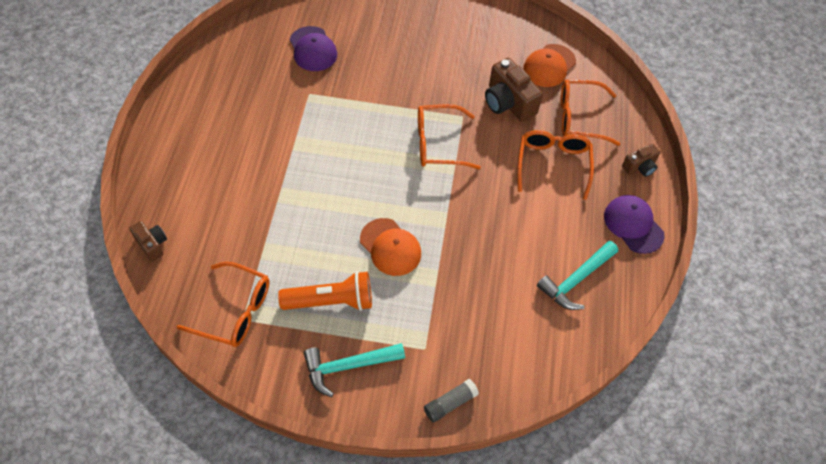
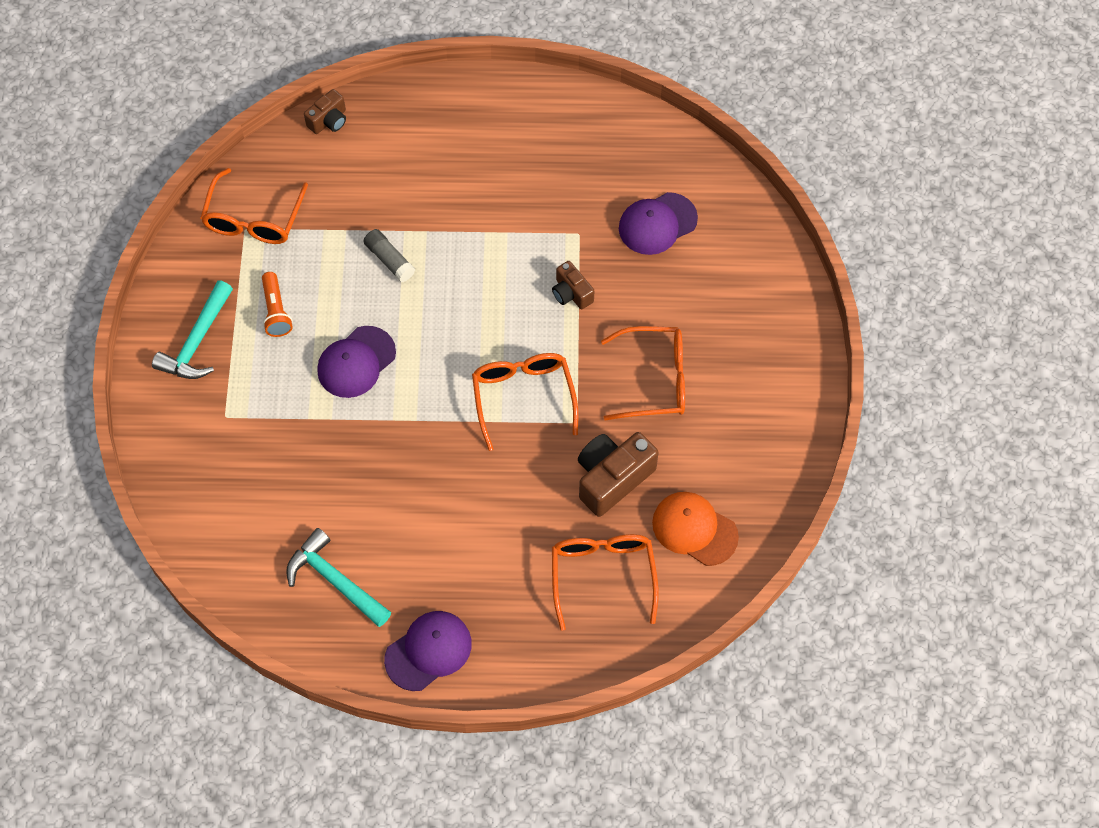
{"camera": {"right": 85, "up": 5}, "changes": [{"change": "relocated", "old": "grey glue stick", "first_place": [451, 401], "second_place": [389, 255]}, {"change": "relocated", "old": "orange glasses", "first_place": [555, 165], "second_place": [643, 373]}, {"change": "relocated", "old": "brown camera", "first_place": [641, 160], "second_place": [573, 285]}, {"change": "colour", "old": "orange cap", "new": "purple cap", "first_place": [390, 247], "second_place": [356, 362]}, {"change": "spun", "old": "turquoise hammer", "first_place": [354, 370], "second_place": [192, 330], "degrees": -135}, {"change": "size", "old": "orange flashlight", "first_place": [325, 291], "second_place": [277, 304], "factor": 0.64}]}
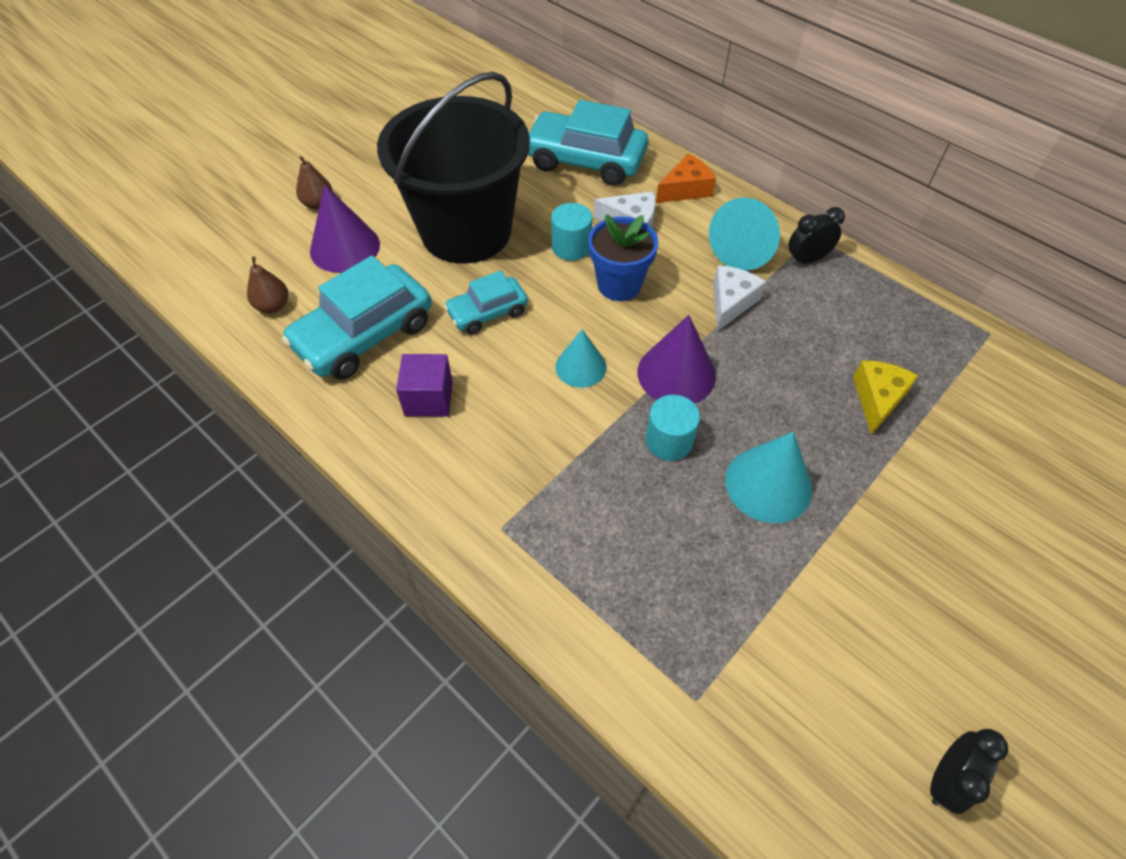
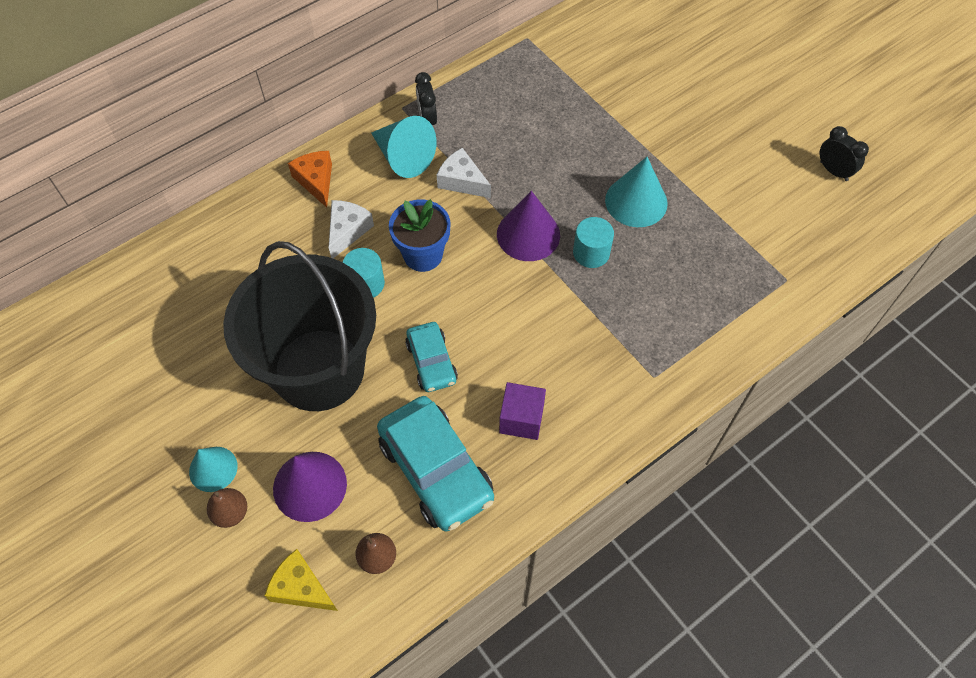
{"camera": {"right": -80, "up": 5}, "changes": [{"change": "missing", "old": "turquoise car", "first_place": [588, 143]}, {"change": "relocated", "old": "turquoise cone", "first_place": [581, 358], "second_place": [213, 469]}, {"change": "relocated", "old": "yellow cheese", "first_place": [885, 398], "second_place": [301, 580]}]}
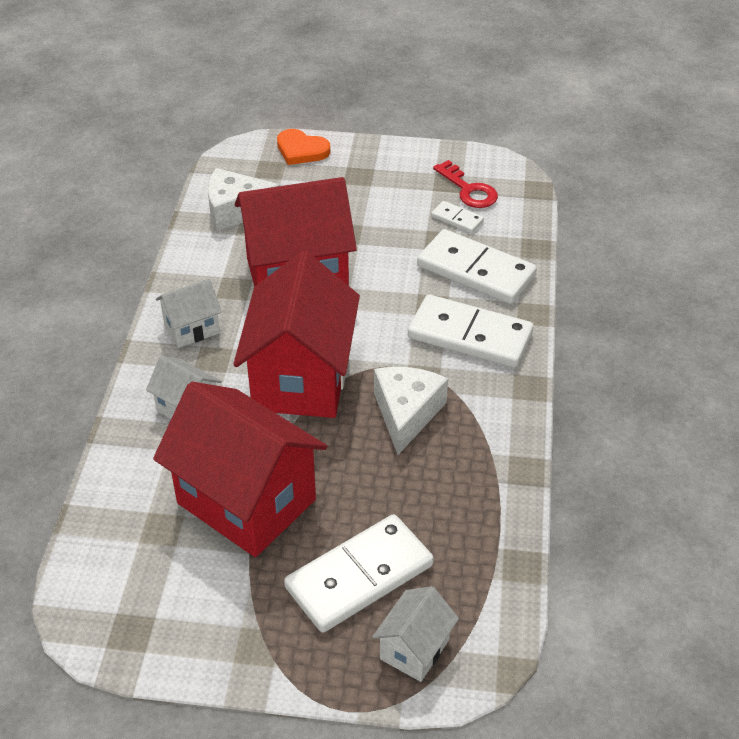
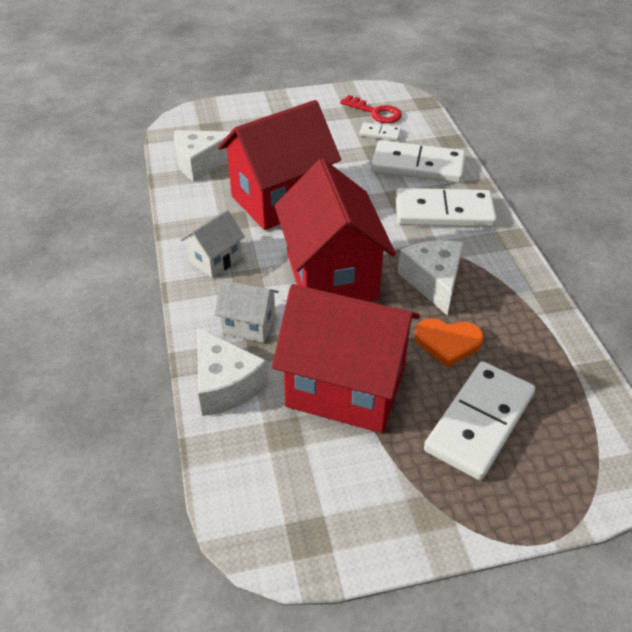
{"camera": {"right": -20, "up": 0}, "changes": [{"change": "missing", "old": "white house", "first_place": [415, 634]}, {"change": "appeared", "new": "white cheese", "second_place": [232, 372]}, {"change": "relocated", "old": "orange heart", "first_place": [303, 147], "second_place": [449, 342]}]}
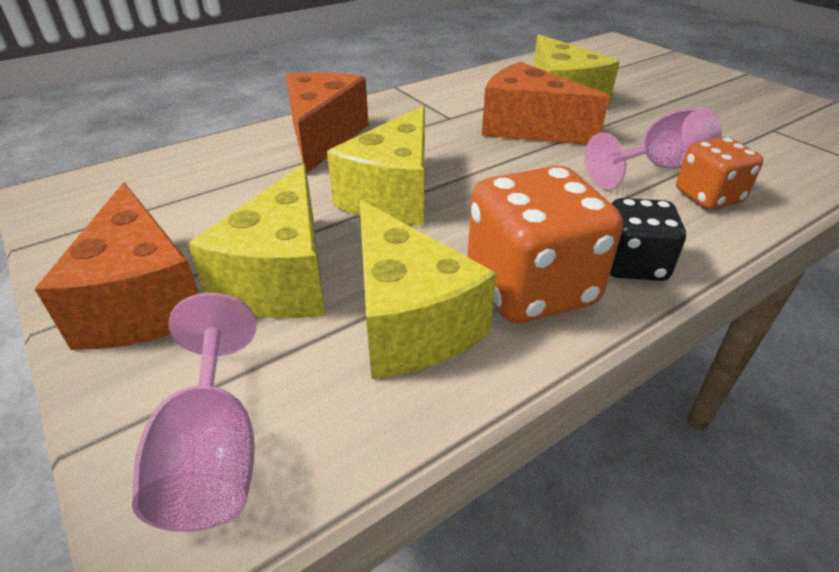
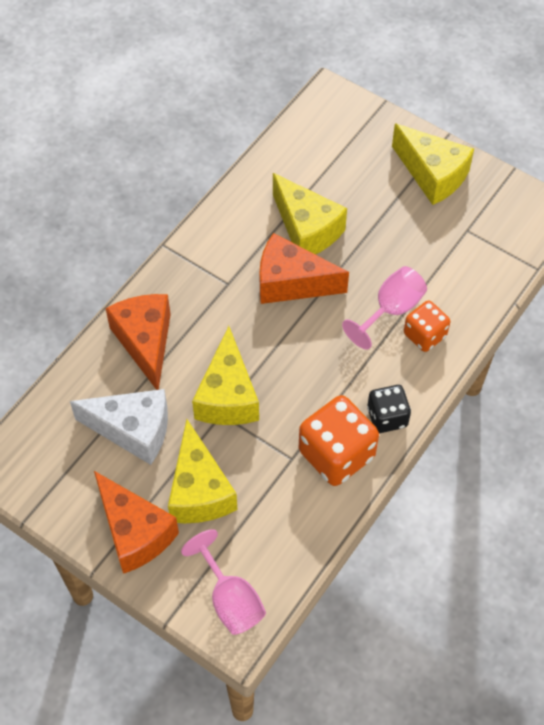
{"camera": {"right": -20, "up": 20}, "changes": [{"change": "appeared", "new": "white cheese", "second_place": [119, 427]}, {"change": "relocated", "old": "yellow cheese", "first_place": [428, 289], "second_place": [433, 164]}]}
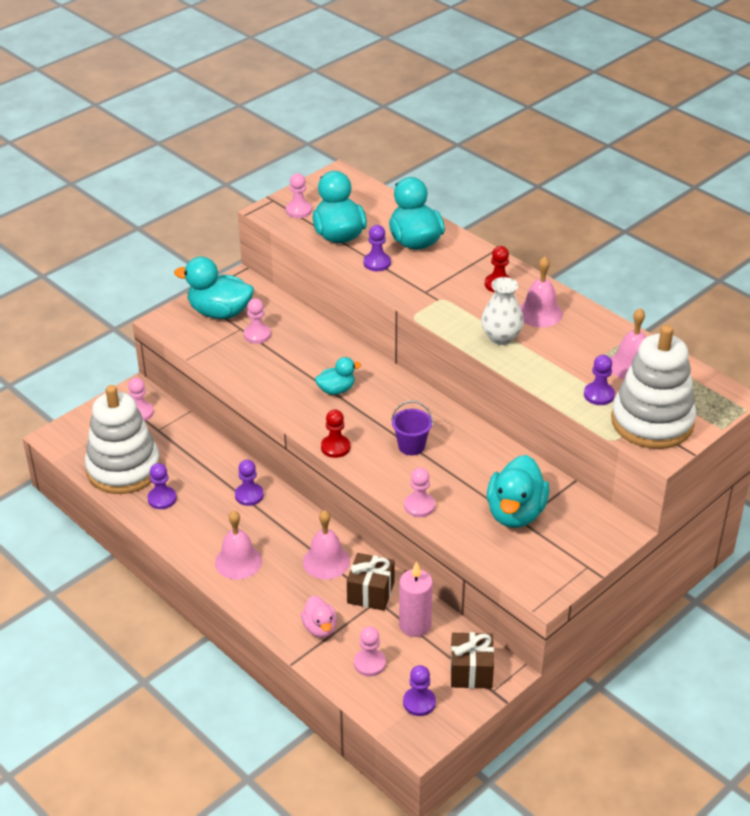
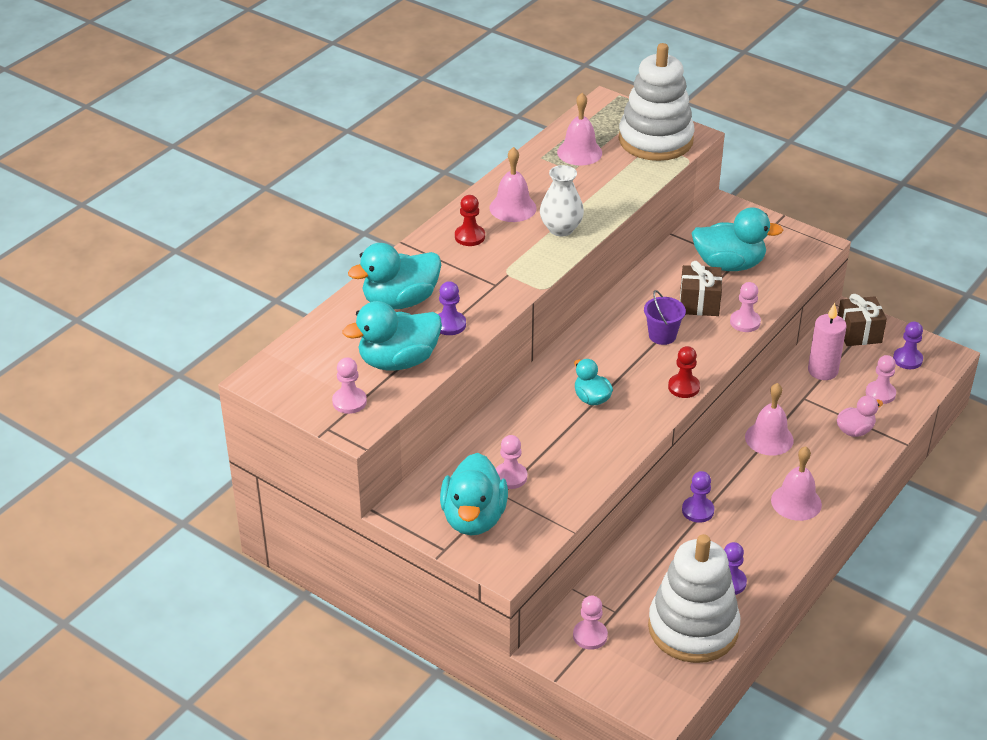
{"camera": {"right": -100, "up": 0}, "changes": [{"change": "missing", "old": "purple pawn", "first_place": [599, 380]}, {"change": "relocated", "old": "brown gift", "first_place": [371, 582], "second_place": [701, 288]}]}
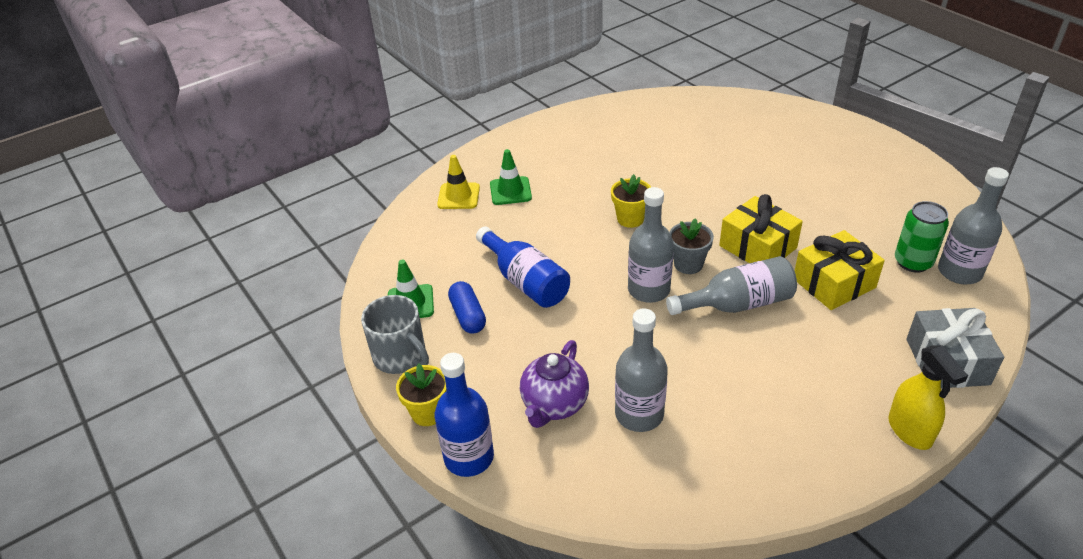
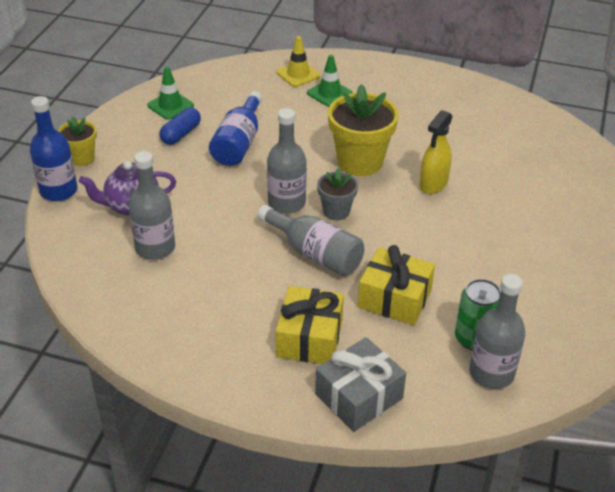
{"camera": {"right": 50, "up": 0}, "changes": [{"change": "missing", "old": "grey mug", "first_place": [395, 334]}, {"change": "relocated", "old": "yellow gift", "first_place": [761, 228], "second_place": [310, 325]}, {"change": "relocated", "old": "yellow spray bottle", "first_place": [928, 397], "second_place": [436, 152]}, {"change": "size", "old": "yellow flower pot", "first_place": [631, 201], "second_place": [363, 130], "factor": 1.81}]}
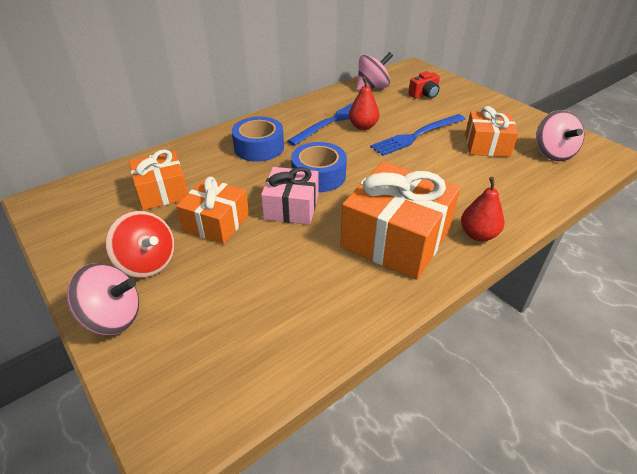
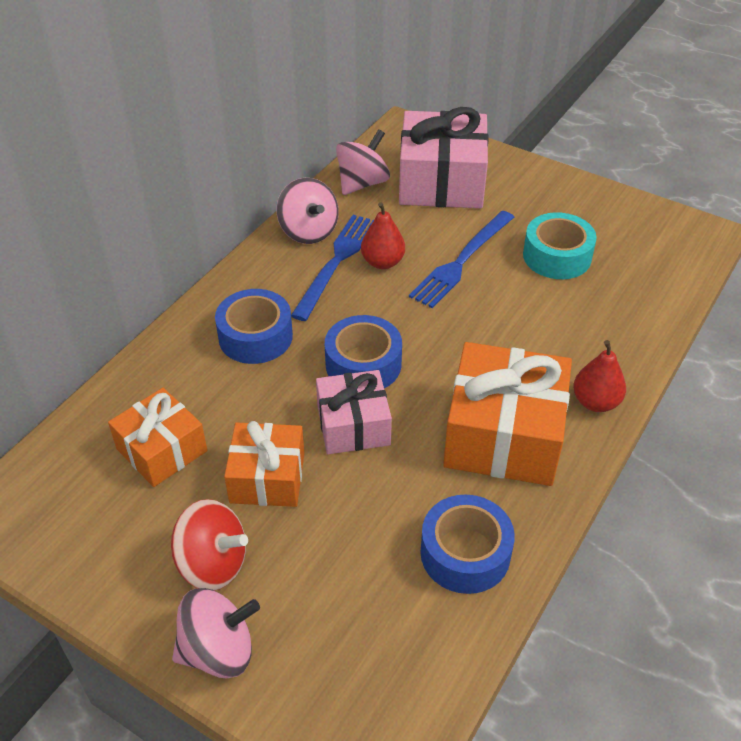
{"camera": {"right": -20, "up": 5}, "changes": [{"change": "appeared", "new": "blue tape", "second_place": [467, 544]}, {"change": "relocated", "old": "pink spinning top", "first_place": [560, 135], "second_place": [308, 211]}, {"change": "exchanged", "old": "red camera", "new": "pink gift", "first_place": [424, 85], "second_place": [444, 157]}, {"change": "exchanged", "old": "orange gift", "new": "turquoise tape", "first_place": [491, 131], "second_place": [560, 245]}]}
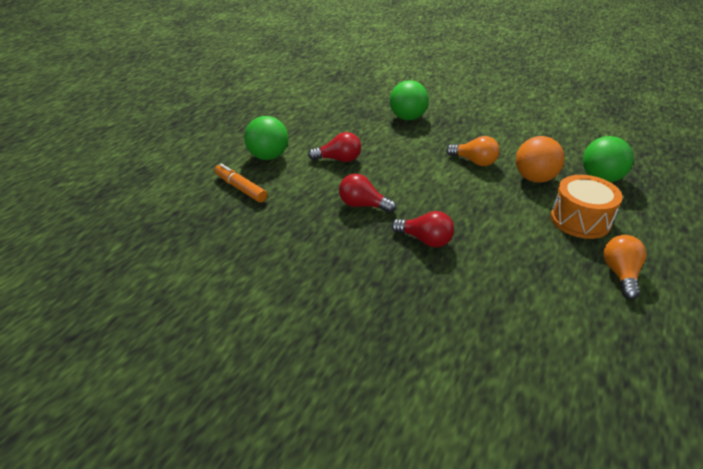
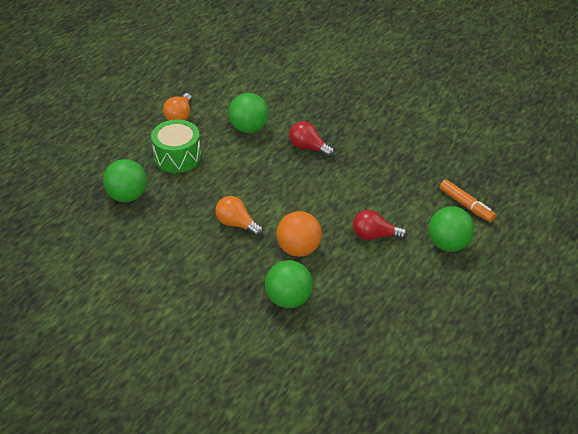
{"camera": {"right": -175, "up": 5}, "changes": [{"change": "missing", "old": "red light bulb", "first_place": [367, 193]}, {"change": "appeared", "new": "green ball", "second_place": [248, 113]}, {"change": "relocated", "old": "orange ball", "first_place": [540, 159], "second_place": [299, 234]}, {"change": "colour", "old": "orange drum", "new": "green drum", "first_place": [587, 207], "second_place": [176, 146]}]}
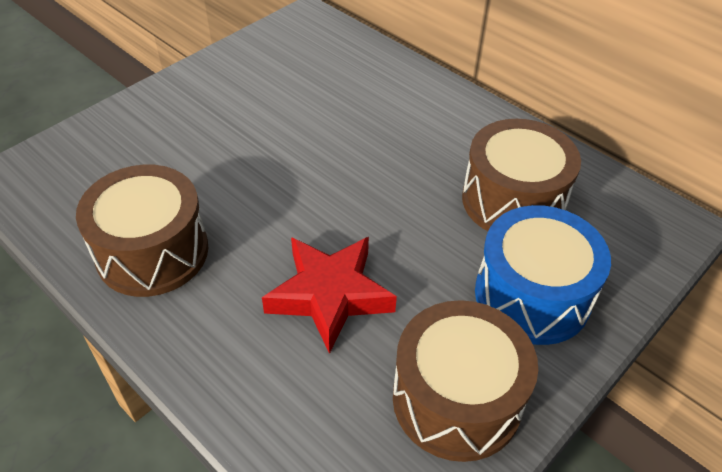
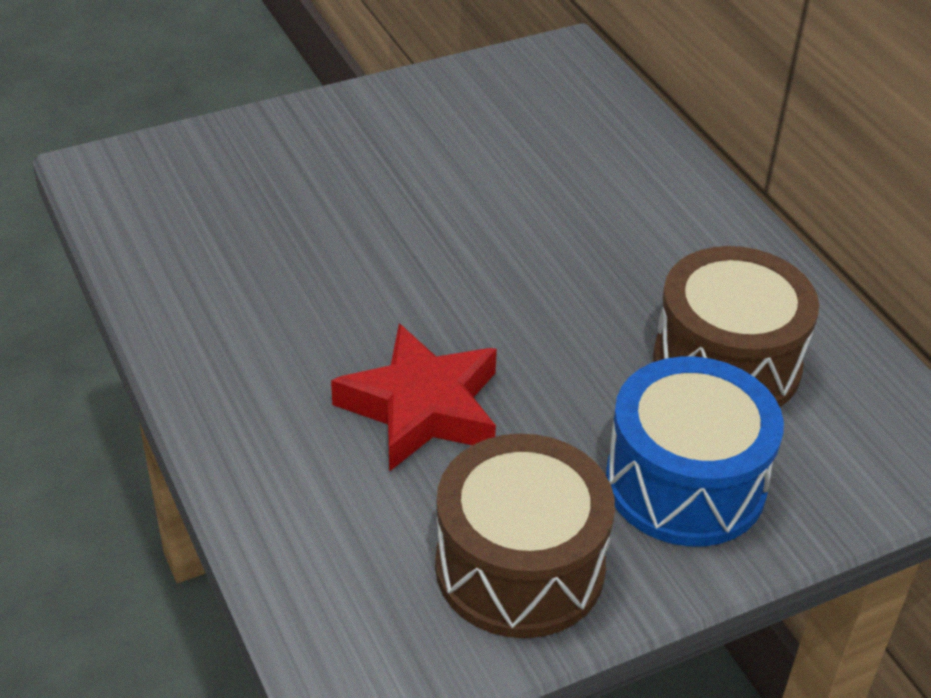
{"camera": {"right": 20, "up": -5}, "changes": [{"change": "missing", "old": "brown drum", "first_place": [142, 231]}]}
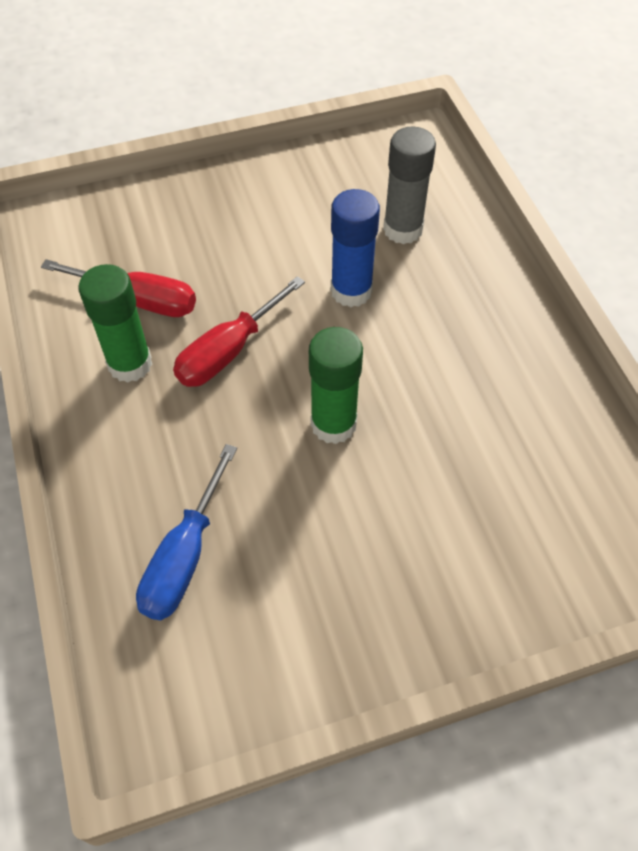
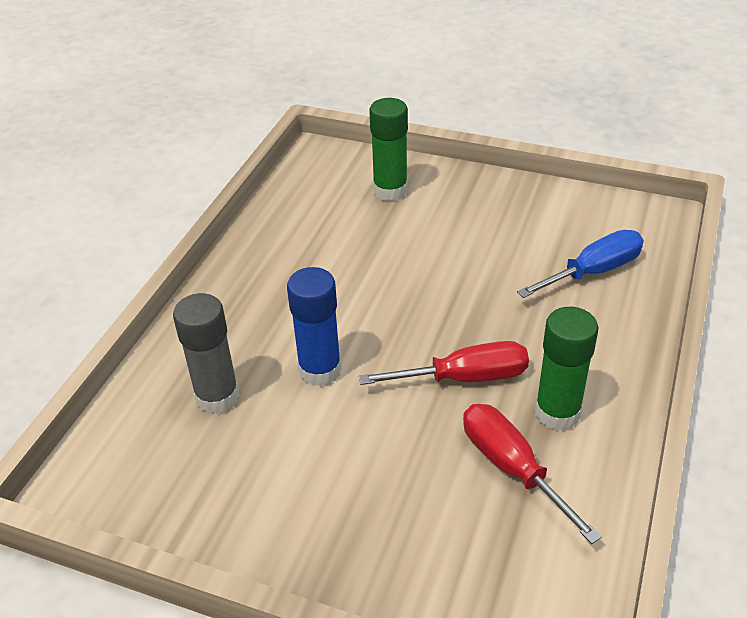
{"camera": {"right": -140, "up": -15}, "changes": [{"change": "relocated", "old": "green glue stick", "first_place": [336, 385], "second_place": [388, 149]}]}
